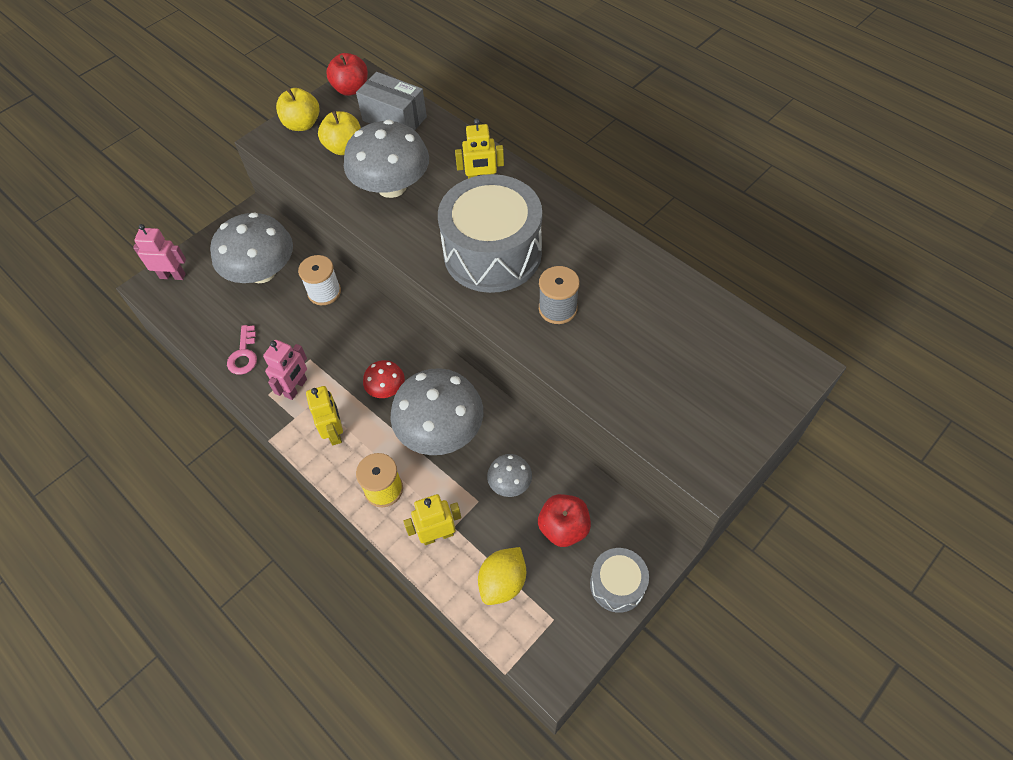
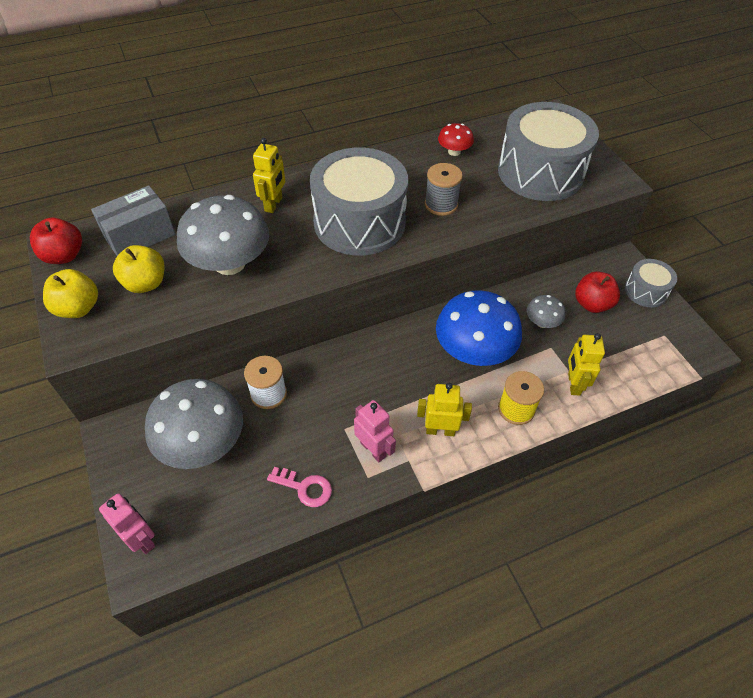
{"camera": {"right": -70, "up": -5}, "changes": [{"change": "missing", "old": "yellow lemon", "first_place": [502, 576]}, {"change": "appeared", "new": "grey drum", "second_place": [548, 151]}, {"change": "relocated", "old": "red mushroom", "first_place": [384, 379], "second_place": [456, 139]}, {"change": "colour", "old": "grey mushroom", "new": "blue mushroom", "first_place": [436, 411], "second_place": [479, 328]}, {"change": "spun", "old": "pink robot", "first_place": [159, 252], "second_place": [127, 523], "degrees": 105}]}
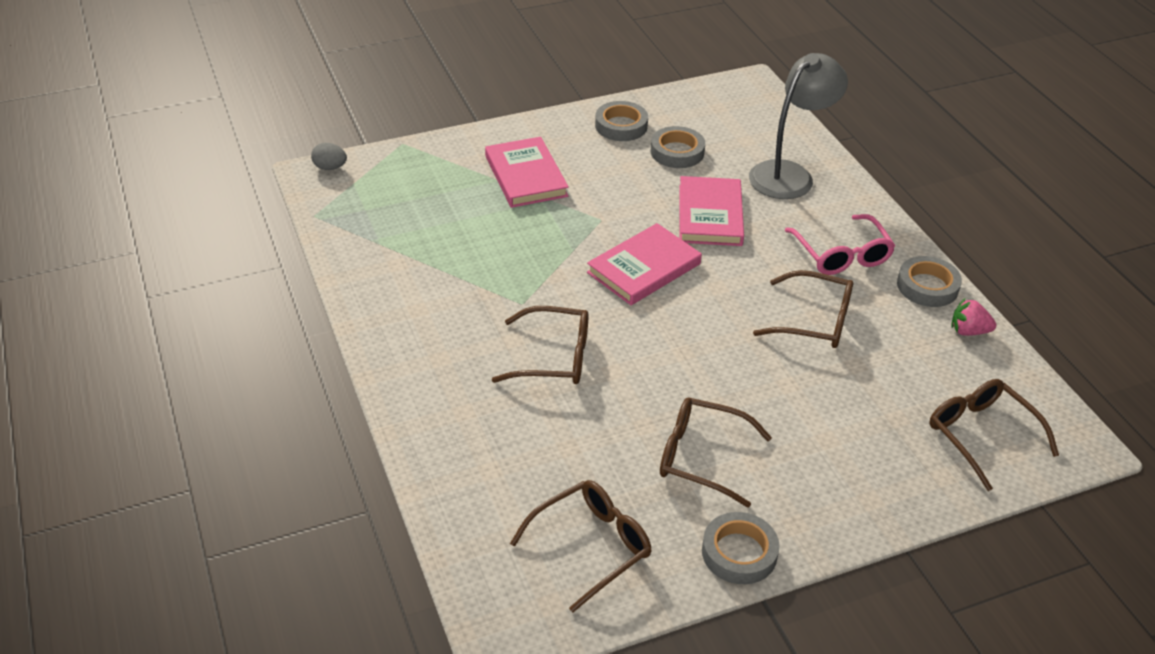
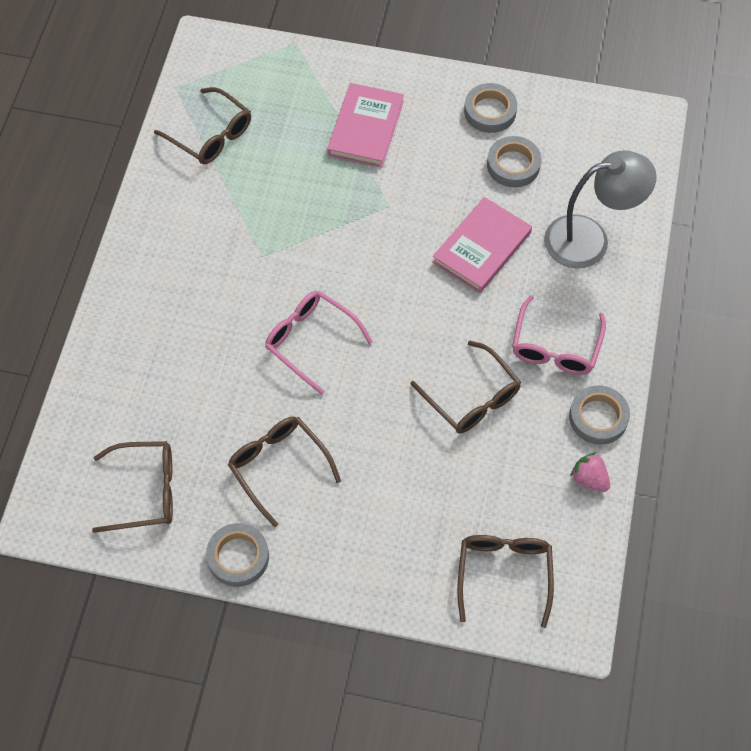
{"camera": {"right": 35, "up": 20}, "changes": [{"change": "missing", "old": "grey egg", "first_place": [329, 156]}, {"change": "missing", "old": "pink book", "first_place": [644, 264]}, {"change": "appeared", "new": "pink glasses", "second_place": [319, 343]}, {"change": "relocated", "old": "brown glasses", "first_place": [539, 345], "second_place": [202, 125]}]}
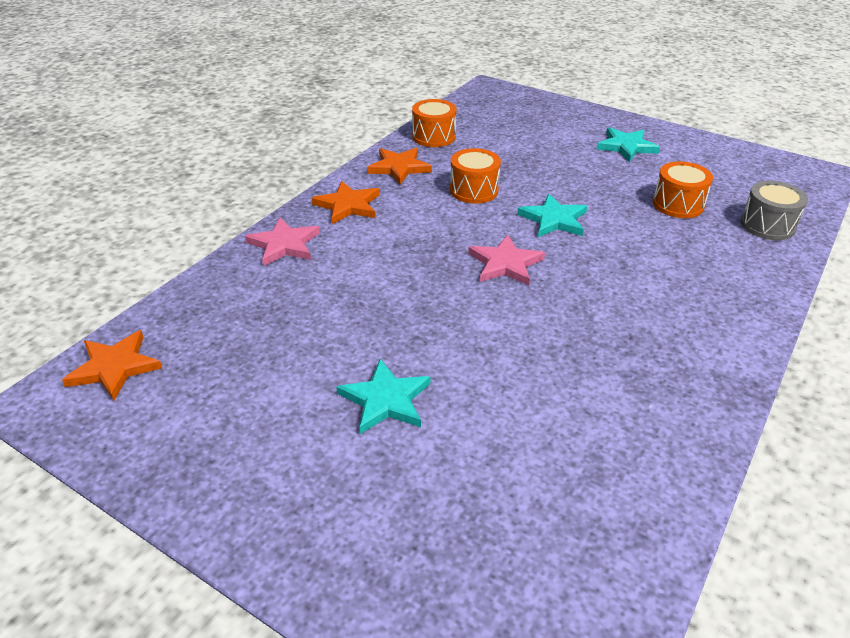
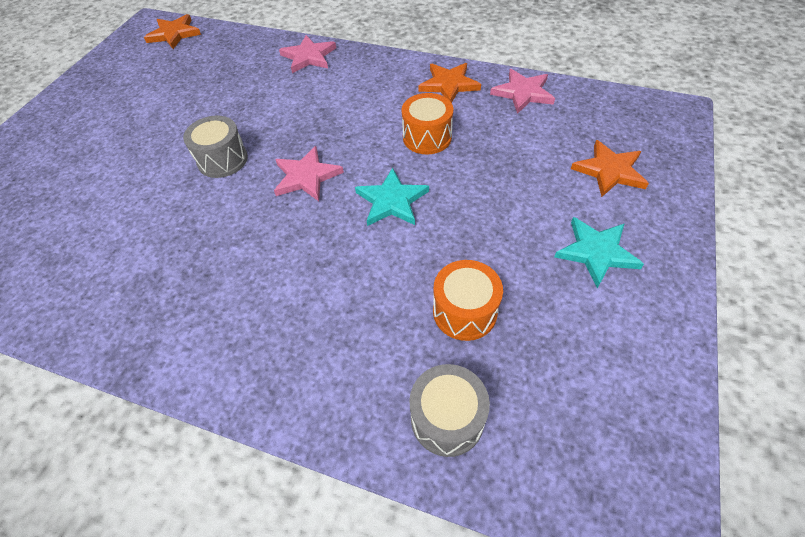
{"camera": {"right": 80, "up": 15}, "changes": [{"change": "missing", "old": "turquoise star", "first_place": [383, 396]}, {"change": "appeared", "new": "grey drum", "second_place": [215, 147]}, {"change": "relocated", "old": "orange star", "first_place": [345, 202], "second_place": [610, 168]}, {"change": "exchanged", "old": "orange drum", "new": "pink star", "first_place": [434, 123], "second_place": [522, 91]}]}
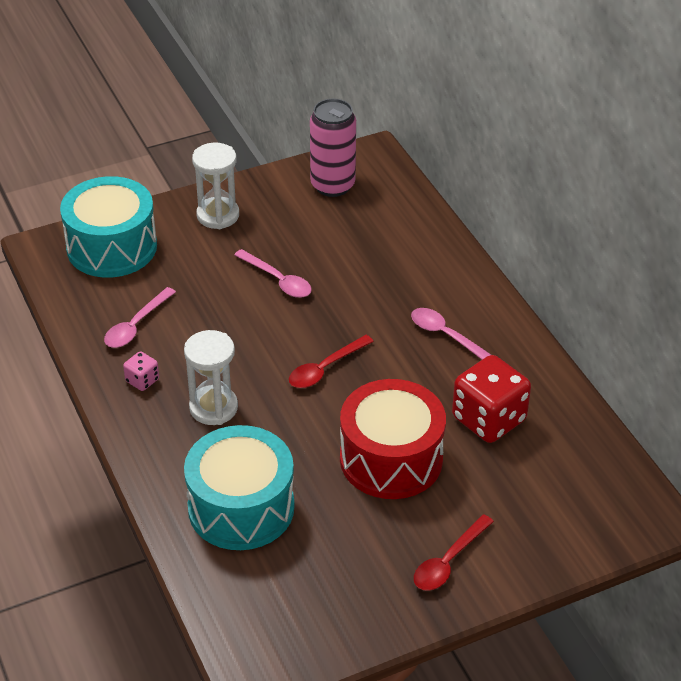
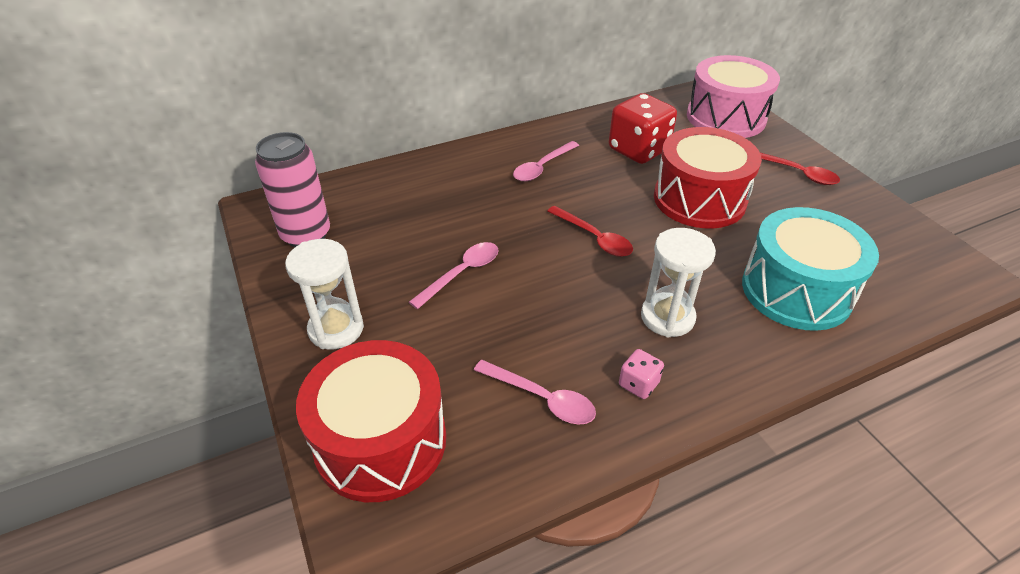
{"camera": {"right": -90, "up": 0}, "changes": [{"change": "appeared", "new": "pink drum", "second_place": [733, 96]}, {"change": "colour", "old": "turquoise drum", "new": "red drum", "first_place": [108, 227], "second_place": [371, 421]}]}
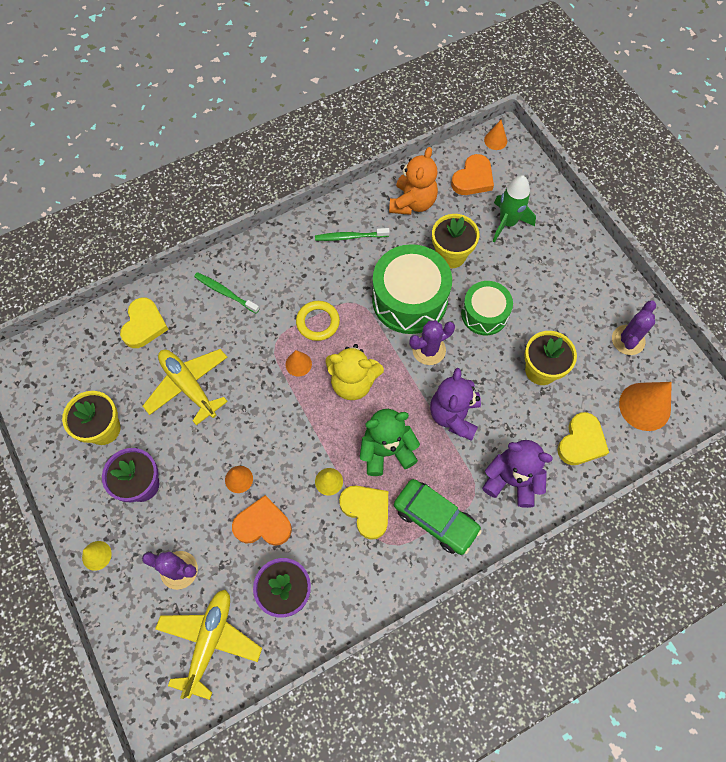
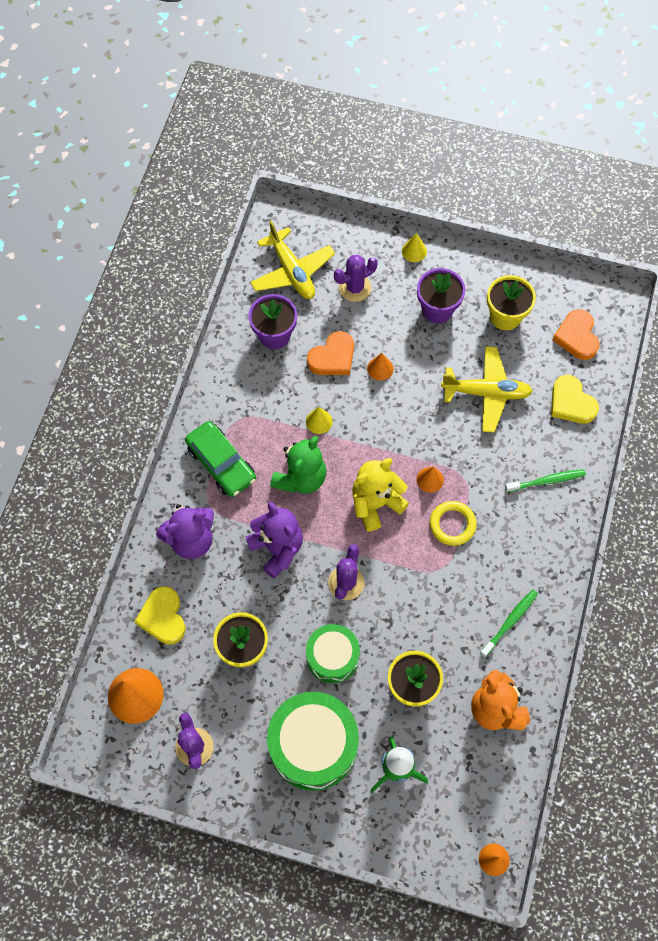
{"camera": {"right": 135, "up": 0}, "changes": [{"change": "missing", "old": "yellow heart", "first_place": [363, 513]}, {"change": "relocated", "old": "green drum", "first_place": [412, 289], "second_place": [313, 741]}, {"change": "relocated", "old": "orange heart", "first_place": [472, 174], "second_place": [575, 334]}, {"change": "spun", "old": "green car", "first_place": [438, 517], "second_place": [220, 459], "degrees": -120}]}
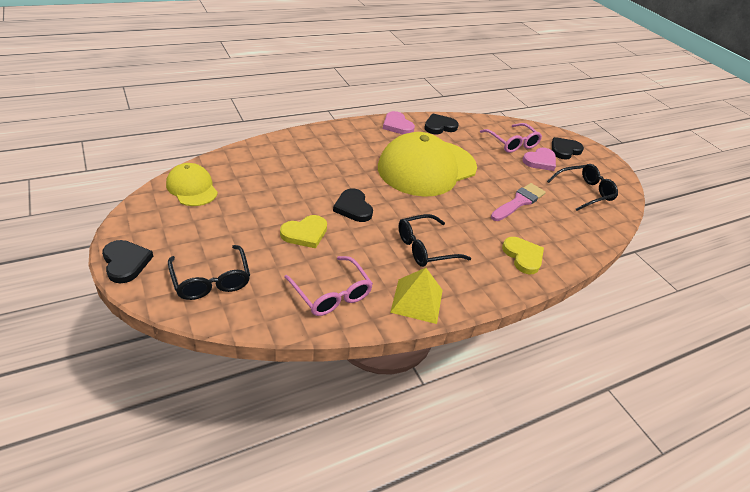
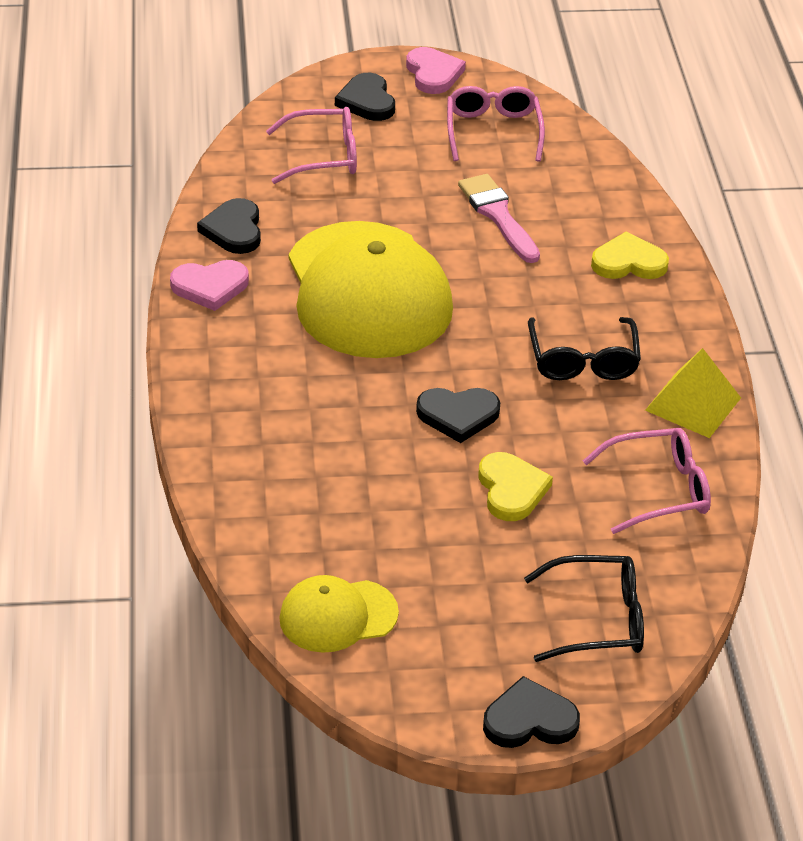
{"camera": {"right": -65, "up": 0}, "changes": [{"change": "relocated", "old": "pink heart", "first_place": [539, 159], "second_place": [436, 70]}, {"change": "colour", "old": "black glasses", "new": "pink glasses", "first_place": [582, 187], "second_place": [496, 124]}]}
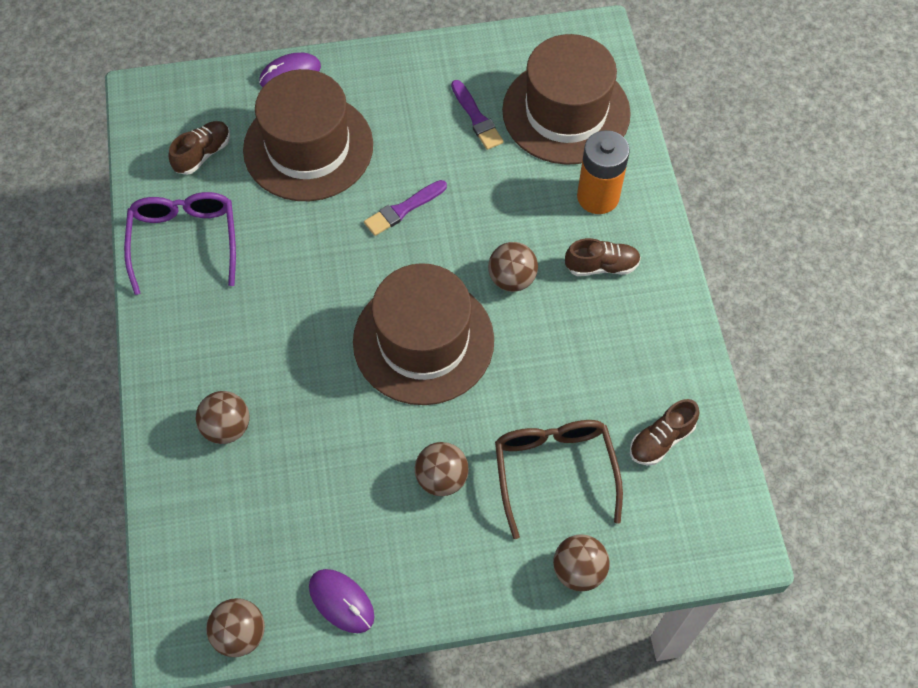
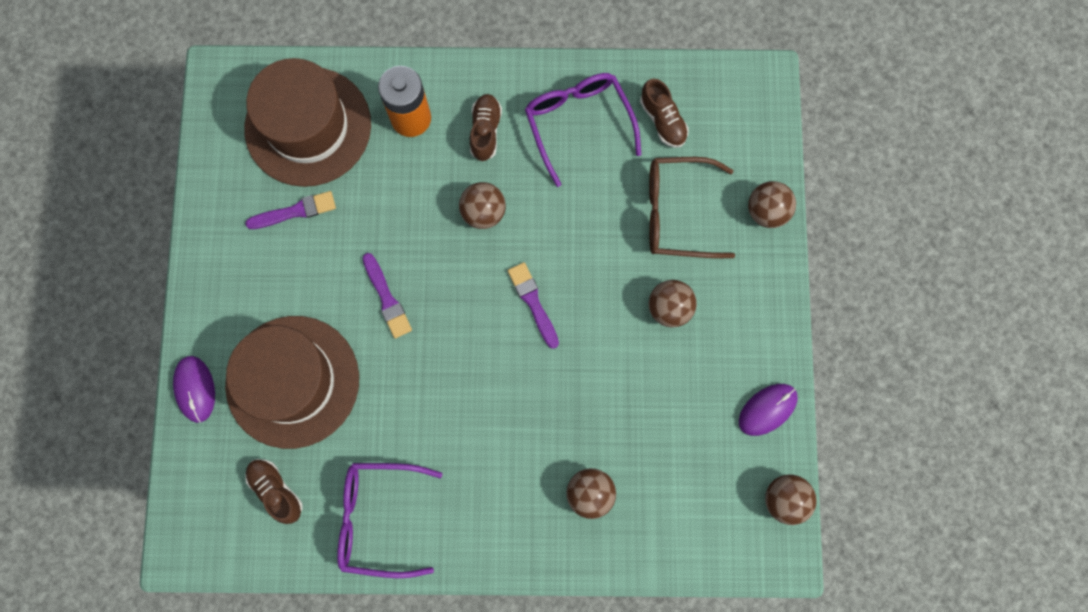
{"camera": {"right": -80, "up": 15}, "changes": [{"change": "appeared", "new": "purple glasses", "second_place": [583, 130]}, {"change": "exchanged", "old": "brown hat", "new": "purple brush", "first_place": [423, 334], "second_place": [533, 305]}]}
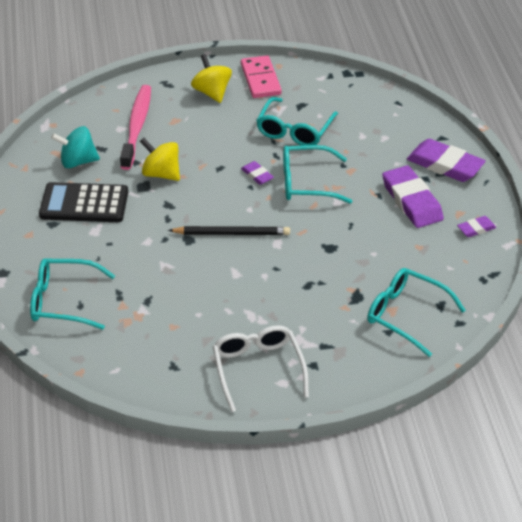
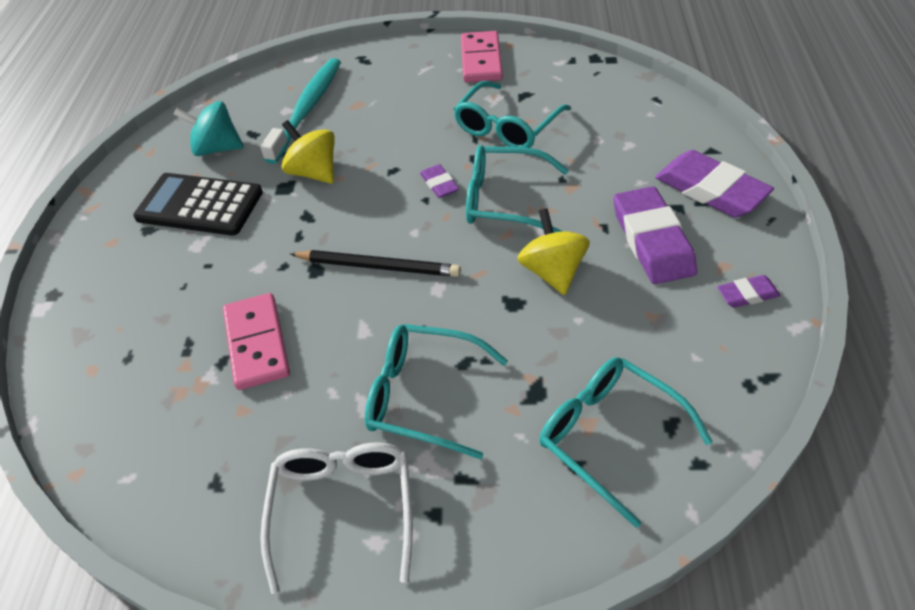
{"camera": {"right": 15, "up": 5}, "changes": [{"change": "appeared", "new": "pink domino", "second_place": [256, 341]}, {"change": "relocated", "old": "turquoise glasses", "first_place": [72, 294], "second_place": [436, 391]}, {"change": "relocated", "old": "yellow spinning top", "first_place": [211, 78], "second_place": [553, 251]}, {"change": "colour", "old": "pink toothbrush", "new": "turquoise toothbrush", "first_place": [135, 127], "second_place": [300, 111]}]}
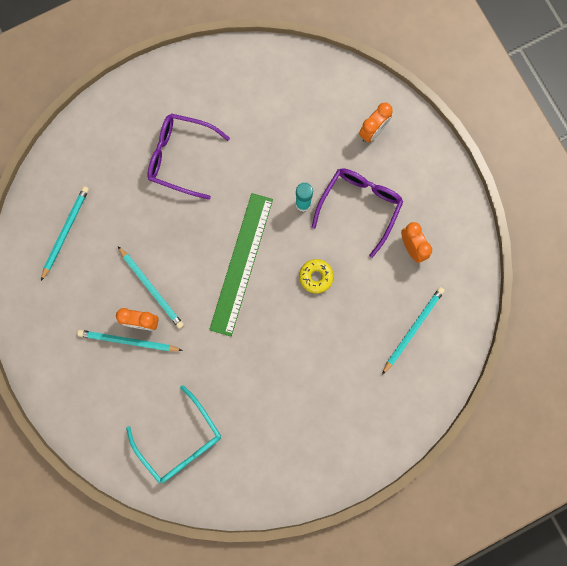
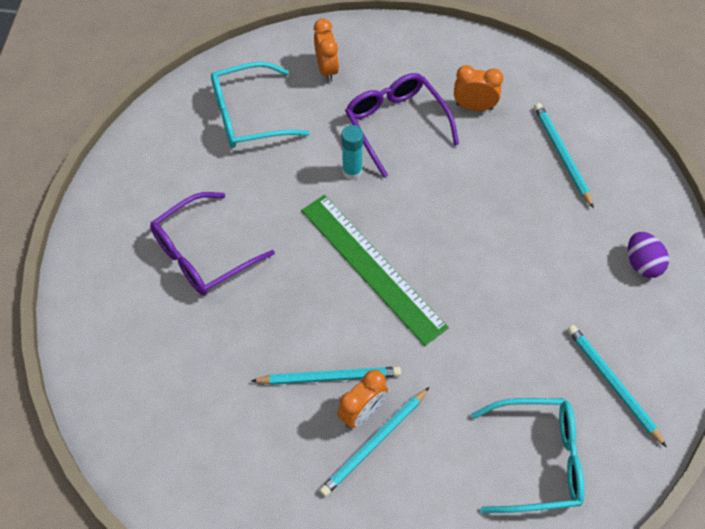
{"camera": {"right": -55, "up": -20}, "changes": [{"change": "missing", "old": "yellow donut", "first_place": [316, 276]}, {"change": "appeared", "new": "turquoise glasses", "second_place": [260, 105]}, {"change": "appeared", "new": "purple egg", "second_place": [648, 255]}, {"change": "relocated", "old": "turquoise pencil", "first_place": [65, 233], "second_place": [617, 386]}]}
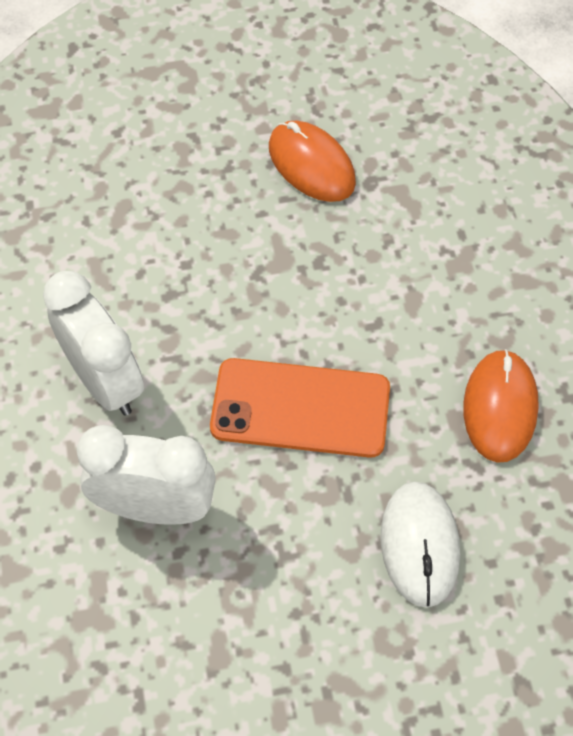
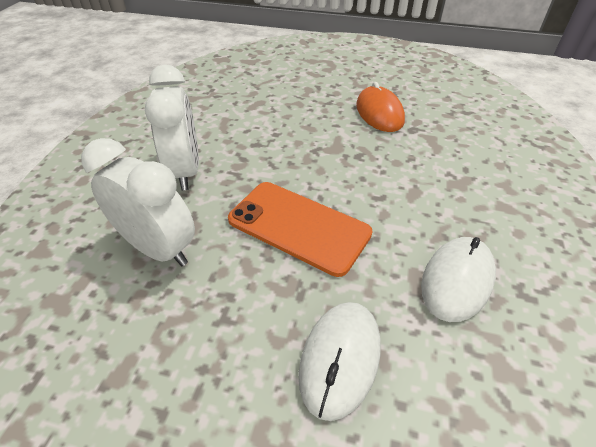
{"camera": {"right": 25, "up": -15}, "changes": [{"change": "colour", "old": "orange mouse", "new": "white mouse", "first_place": [501, 406], "second_place": [458, 279]}]}
